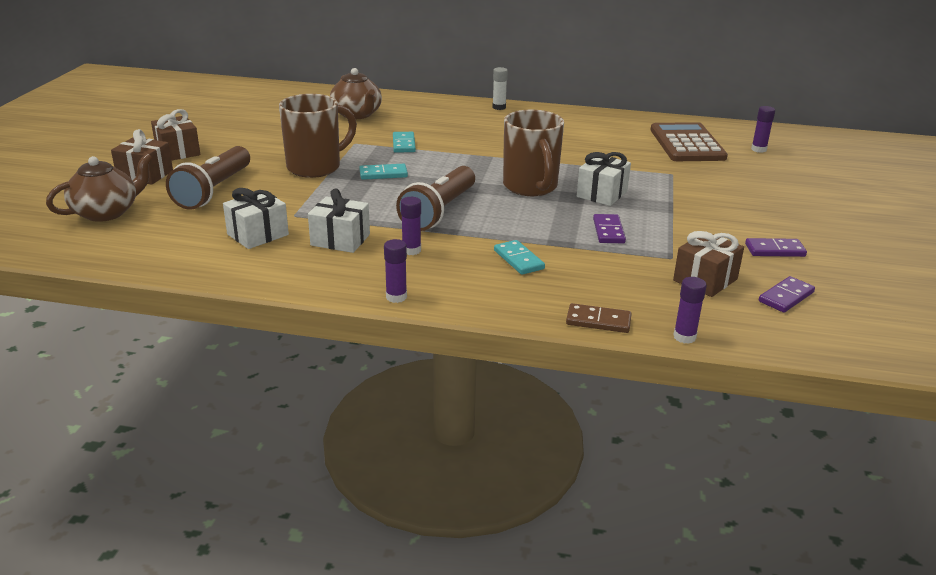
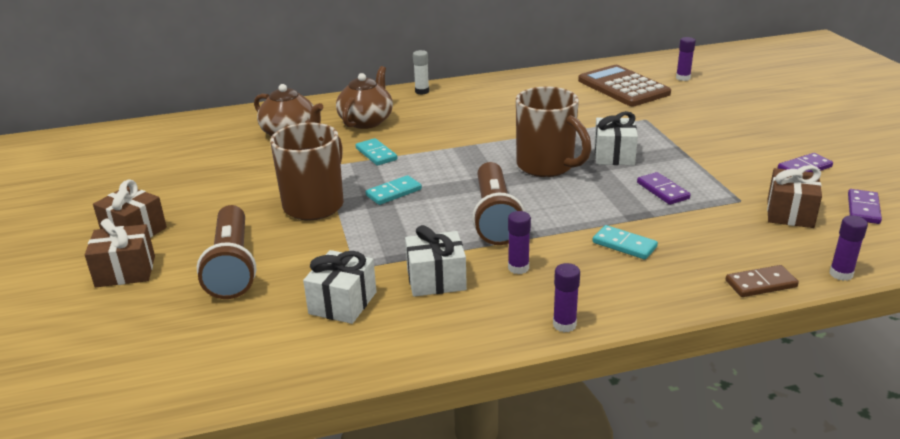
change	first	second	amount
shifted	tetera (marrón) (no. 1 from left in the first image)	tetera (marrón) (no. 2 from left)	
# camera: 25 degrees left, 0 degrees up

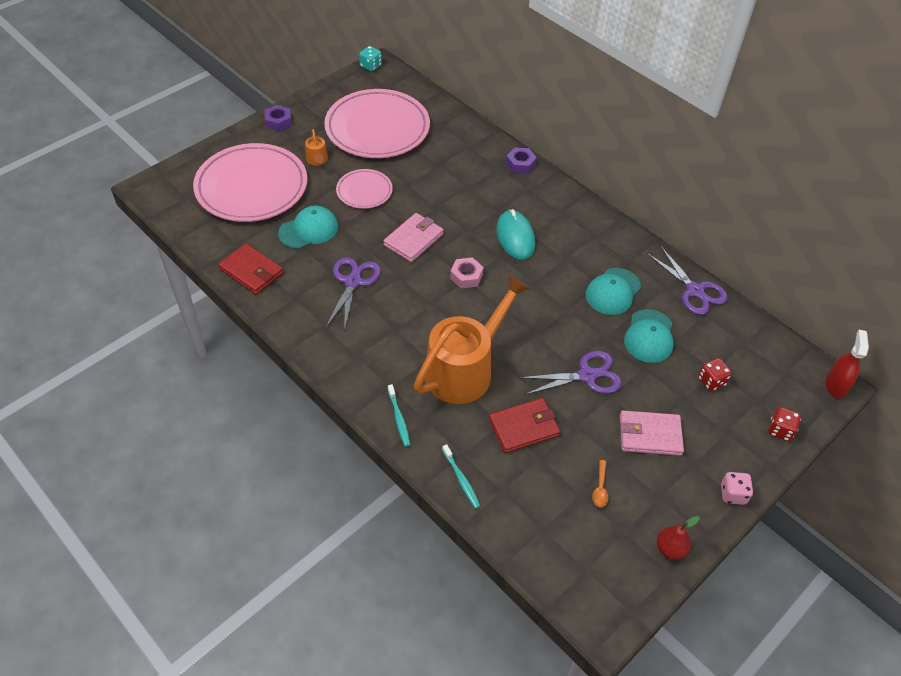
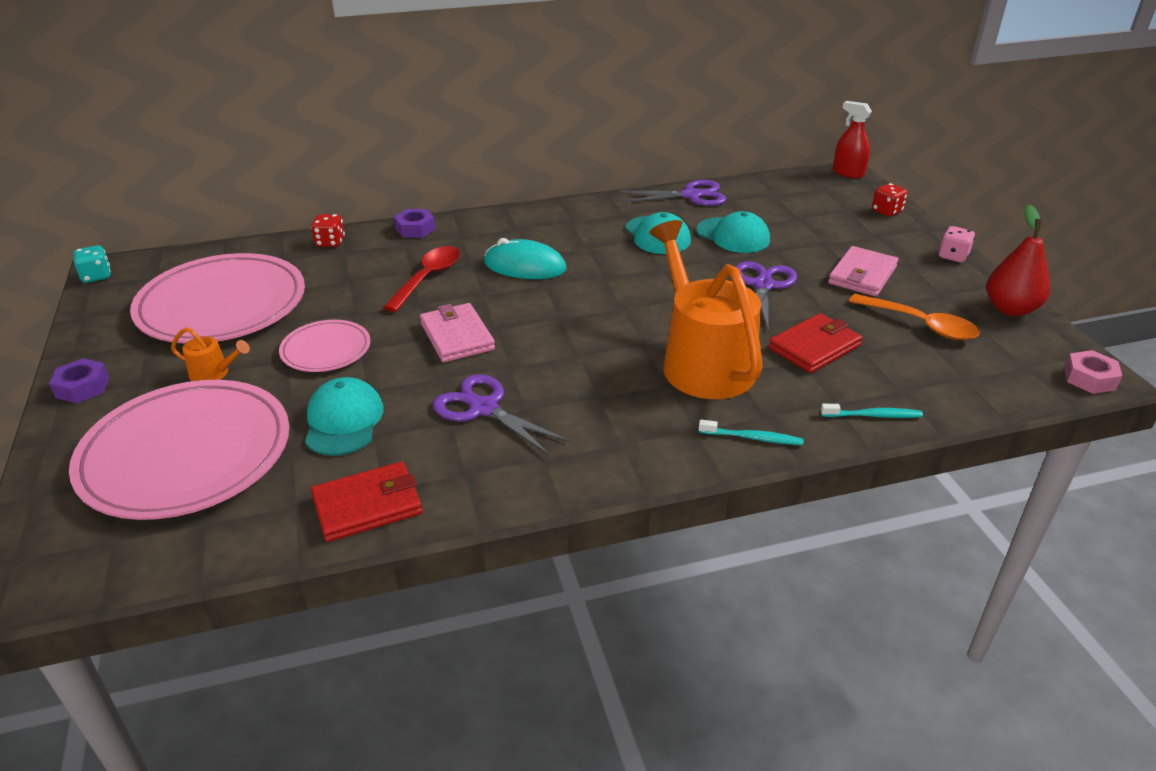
change	first	second	amount
shifted	tuerca (rosa)		
shifted	dado (rojo) (no. 1 from left)		
rotated	cartera (rojo) (no. 2 from left)		45 degrees clockwise
scaled	cuchara (naranja)		x1.98
scaled	pera (rojo)		x1.56
new		cuchara (rojo)	
# camera: 60 degrees left, 15 degrees down

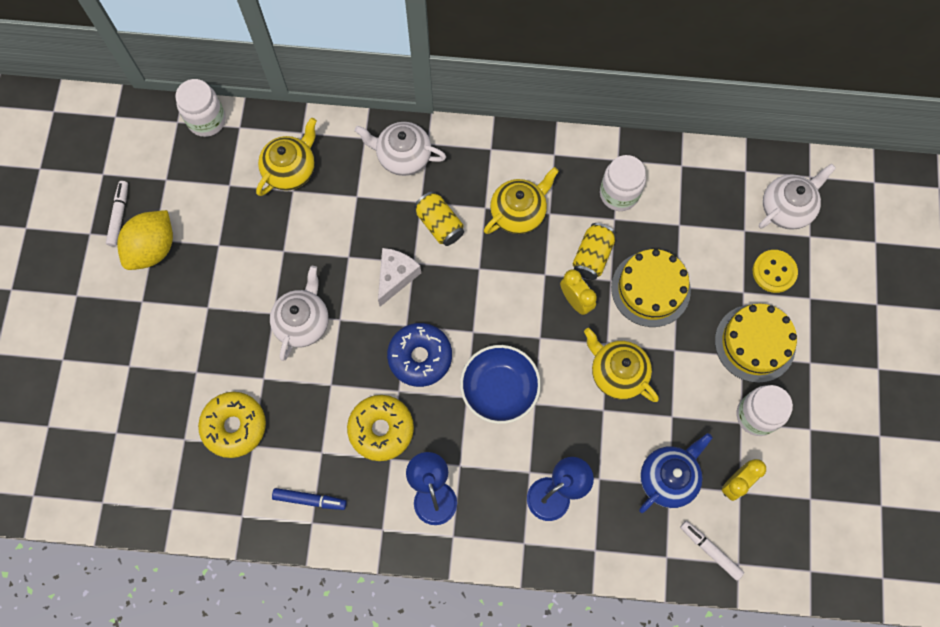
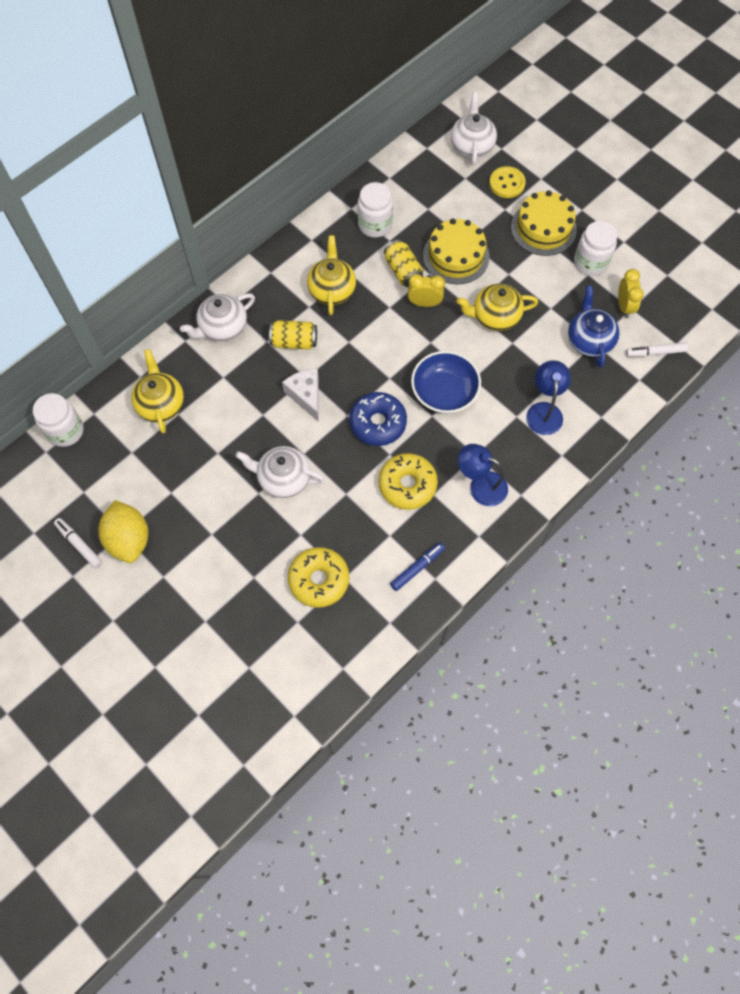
change	first	second	amount
rotated	tetera (blanco) (no. 1 from left in the first image)	tetera (blanco) (no. 2 from left)	45 degrees counterclockwise
# camera: 50 degrees left, 5 degrees down

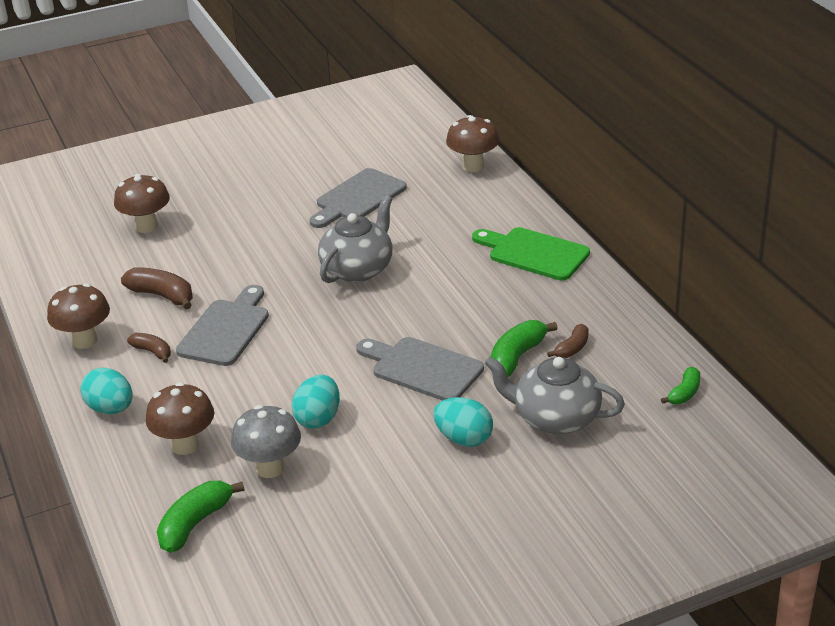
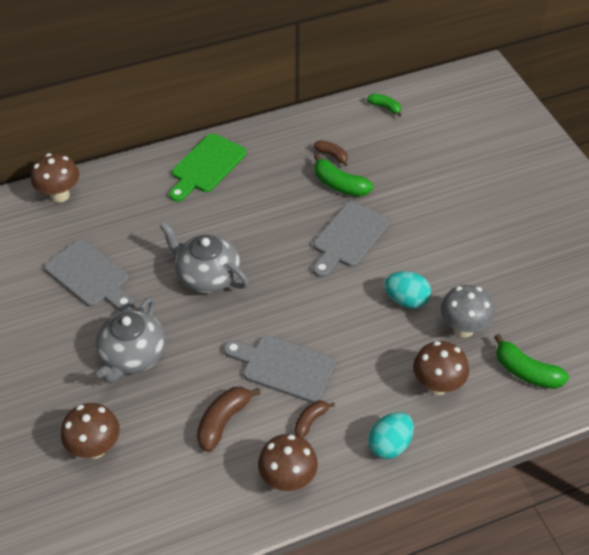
change	first	second	amount
shifted	tetera (gris) (no. 2 from left in the first image)	tetera (gris) (no. 1 from left)	
gone	huevo (turquesa) (no. 3 from left)		
# camera: 90 degrees left, 15 degrees up

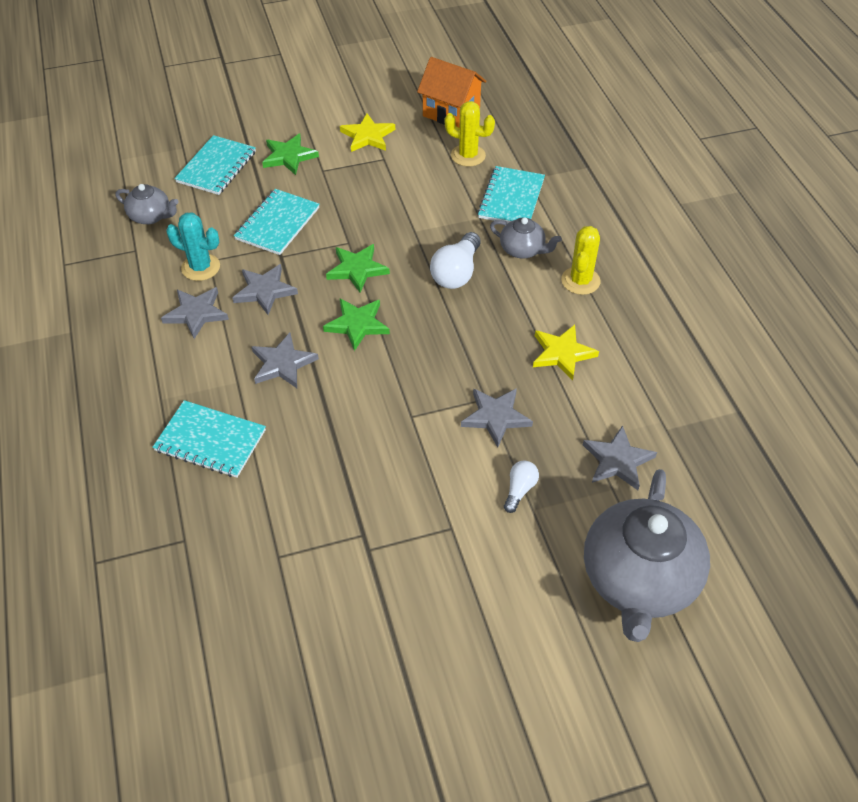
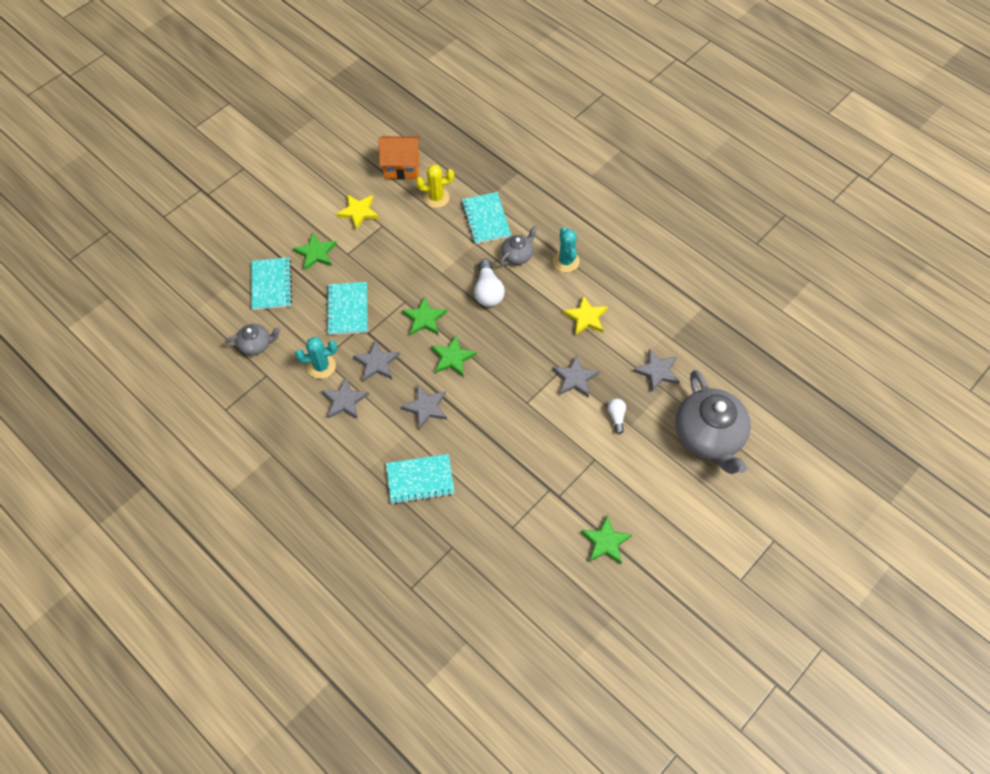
change	first	second	amount
rotated	tetera (gris) (no. 2 from left)		45 degrees counterclockwise
repainted	cactus (amarillo) (no. 2 from left)	cactus (turquesa) (no. 2 from left)	
new		estrella (verde) (no. 4 from left)	
# camera: 30 degrees left, 10 degrees up

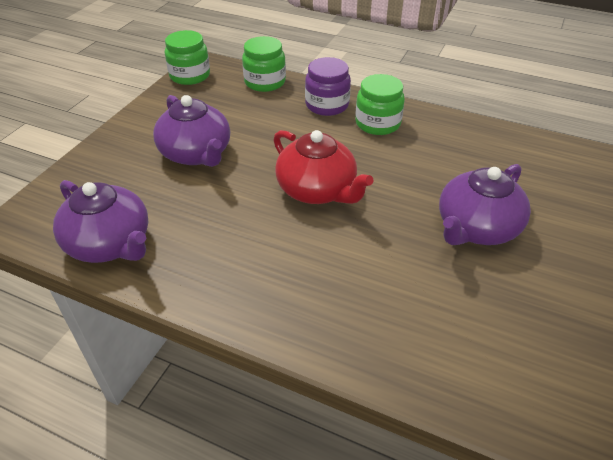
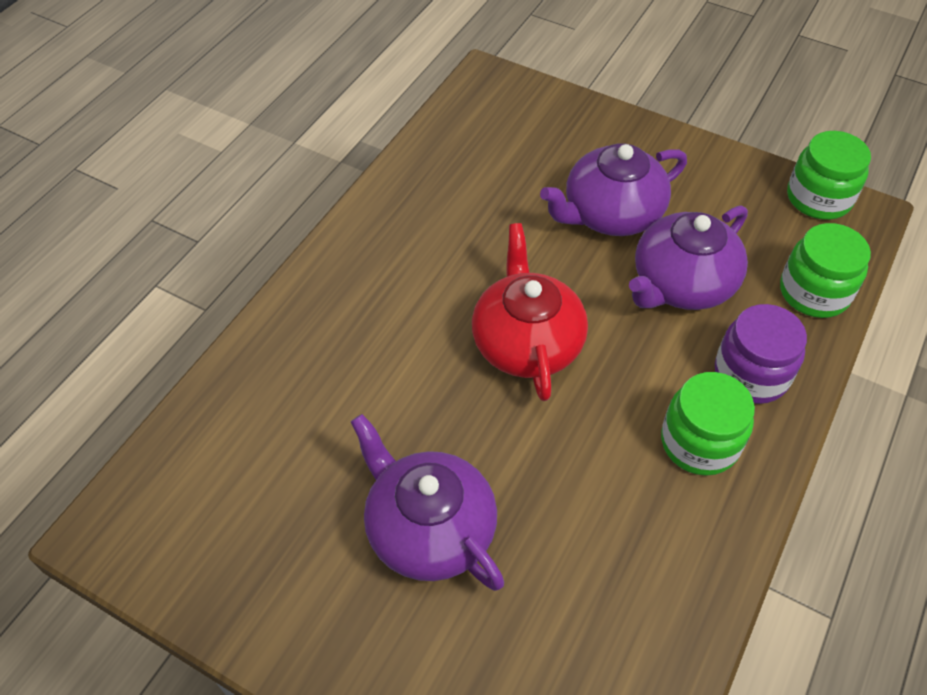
change	first	second	amount
rotated	tetera (rojo)		120 degrees clockwise
shifted	tetera (morado) (no. 1 from left in the first image)	tetera (morado) (no. 3 from left)	
# camera: 95 degrees right, 10 degrees up

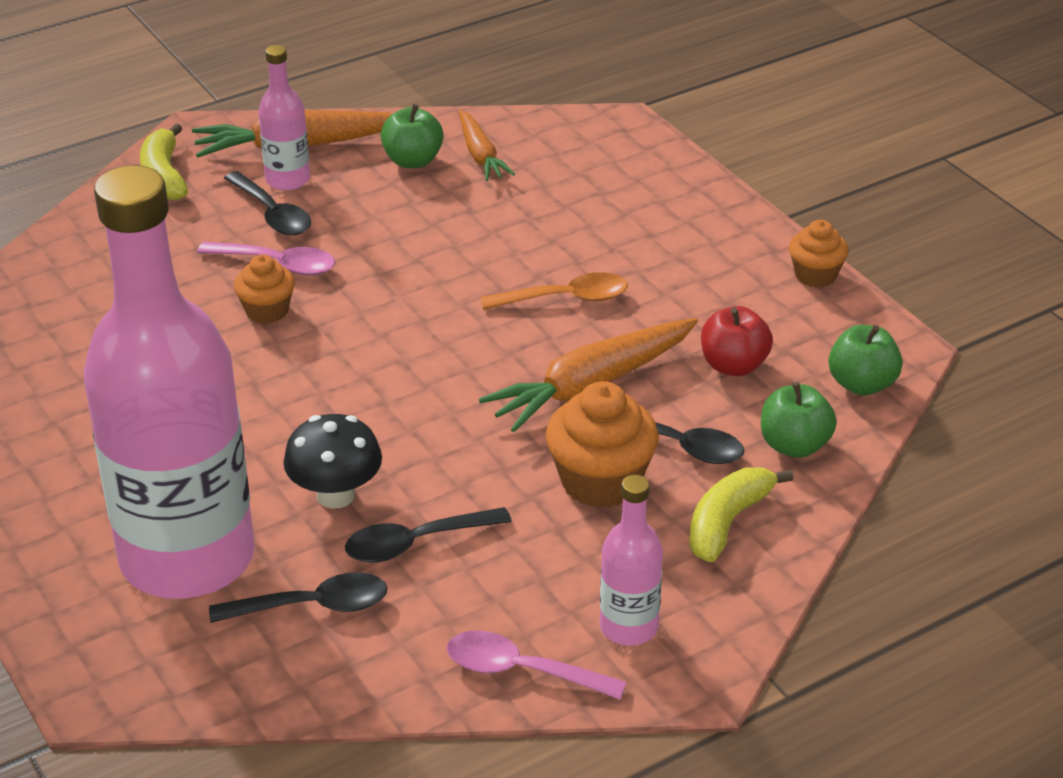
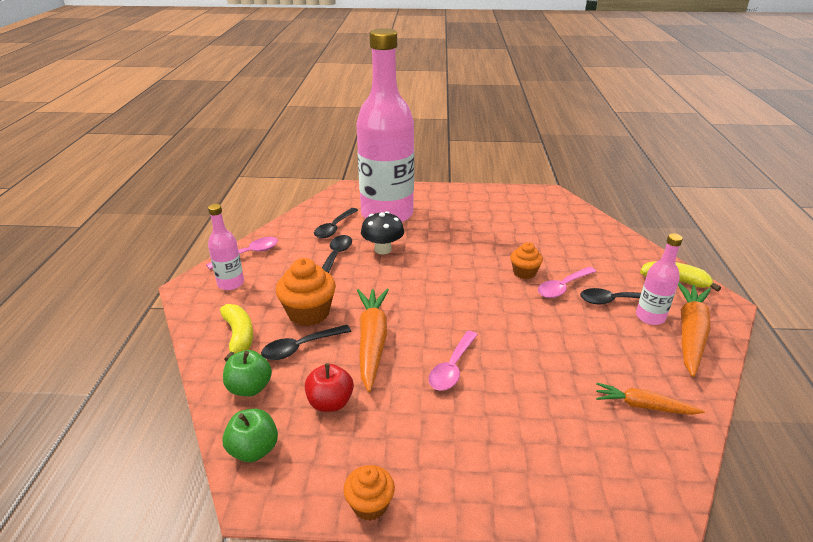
change	first	second	amount
gone	manzana (verde) (no. 1 from left)		
repainted	cuchara (naranja)	cuchara (rosa) (no. 2 from left)	
# camera: 125 degrees right, 5 degrees down

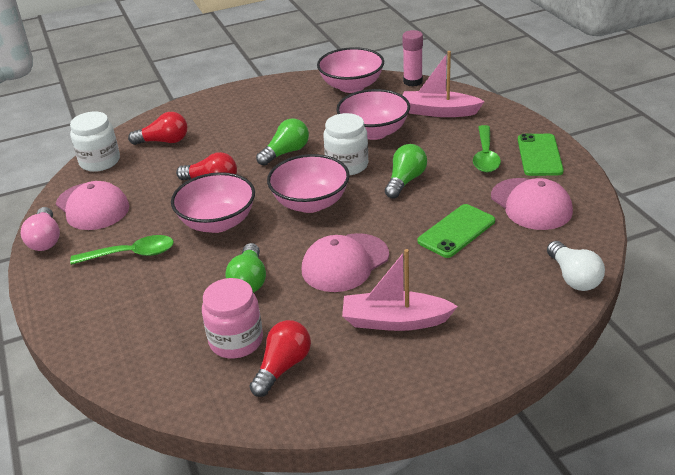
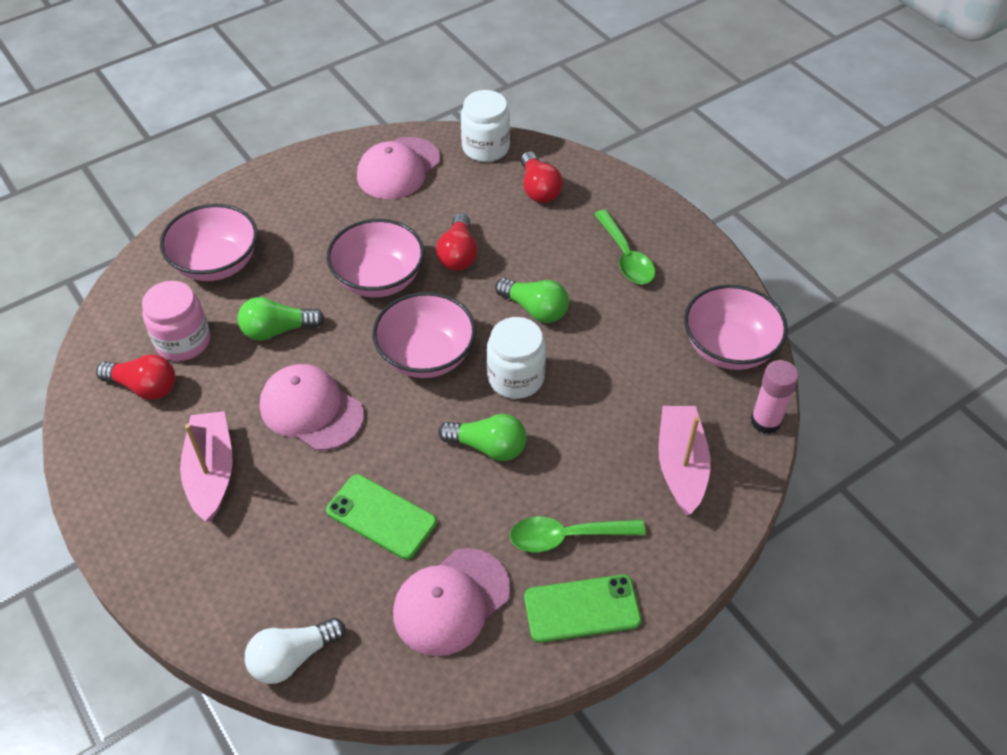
change	first	second	amount
shifted	cuenco (rosa) (no. 4 from left in the first image)	cuenco (rosa) (no. 1 from left)	
gone	bombilla (rosa)		
shifted	cuchara (verde) (no. 1 from left in the first image)	cuchara (verde) (no. 2 from left)	
# camera: 75 degrees right, 15 degrees up

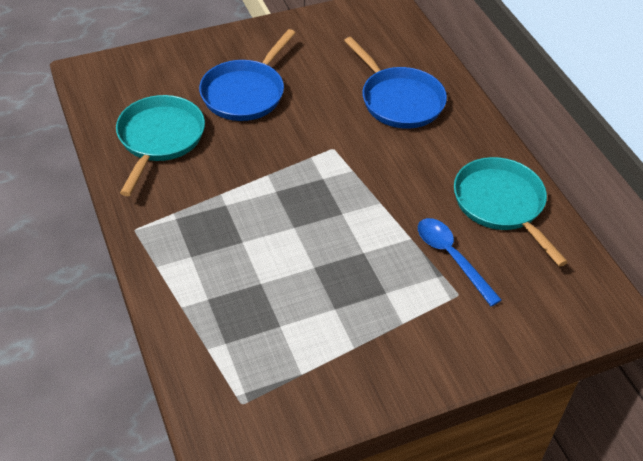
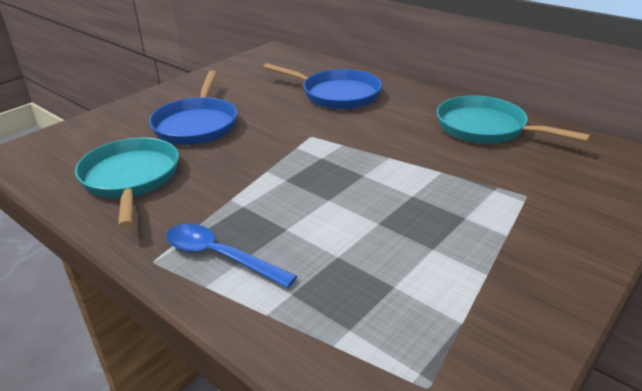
change	first	second	amount
shifted	cuchara (azul)		
# camera: 25 degrees left, 15 degrees down

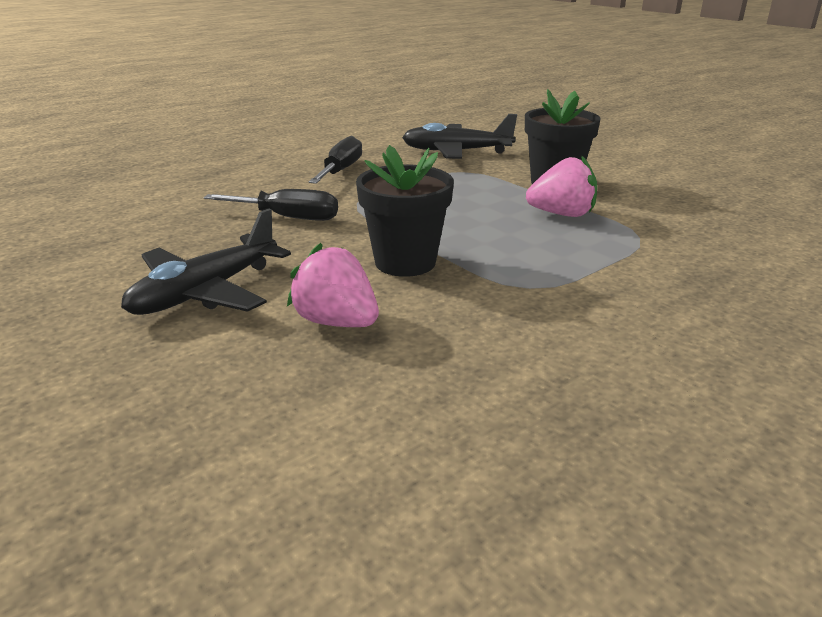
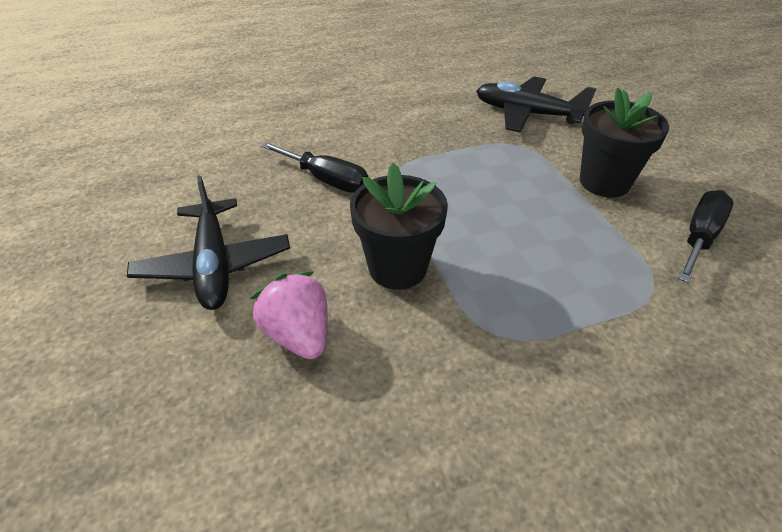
change	first	second	amount
shifted	destornillador (negro) (no. 2 from left)		
gone	fresa (rosa) (no. 2 from left)		
rotated	avión (negro) (no. 1 from left)		75 degrees counterclockwise
# camera: 20 degrees right, 15 degrees up

